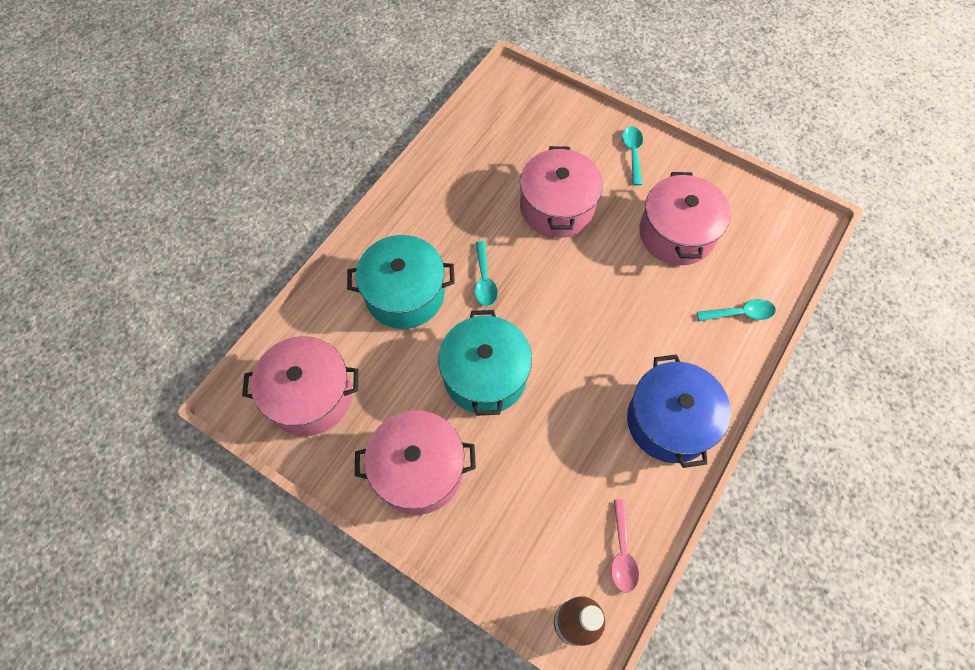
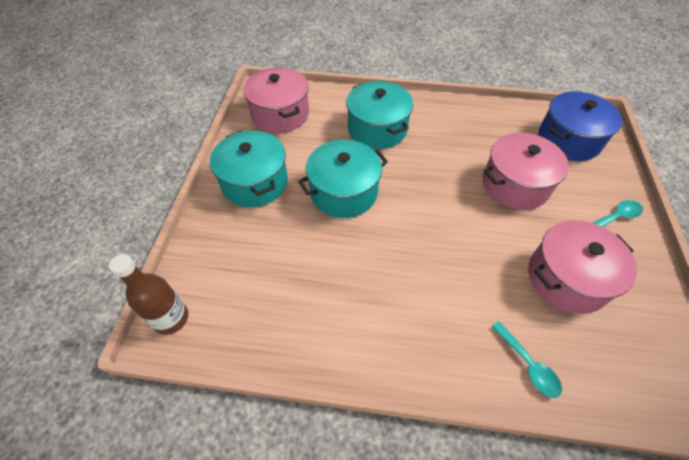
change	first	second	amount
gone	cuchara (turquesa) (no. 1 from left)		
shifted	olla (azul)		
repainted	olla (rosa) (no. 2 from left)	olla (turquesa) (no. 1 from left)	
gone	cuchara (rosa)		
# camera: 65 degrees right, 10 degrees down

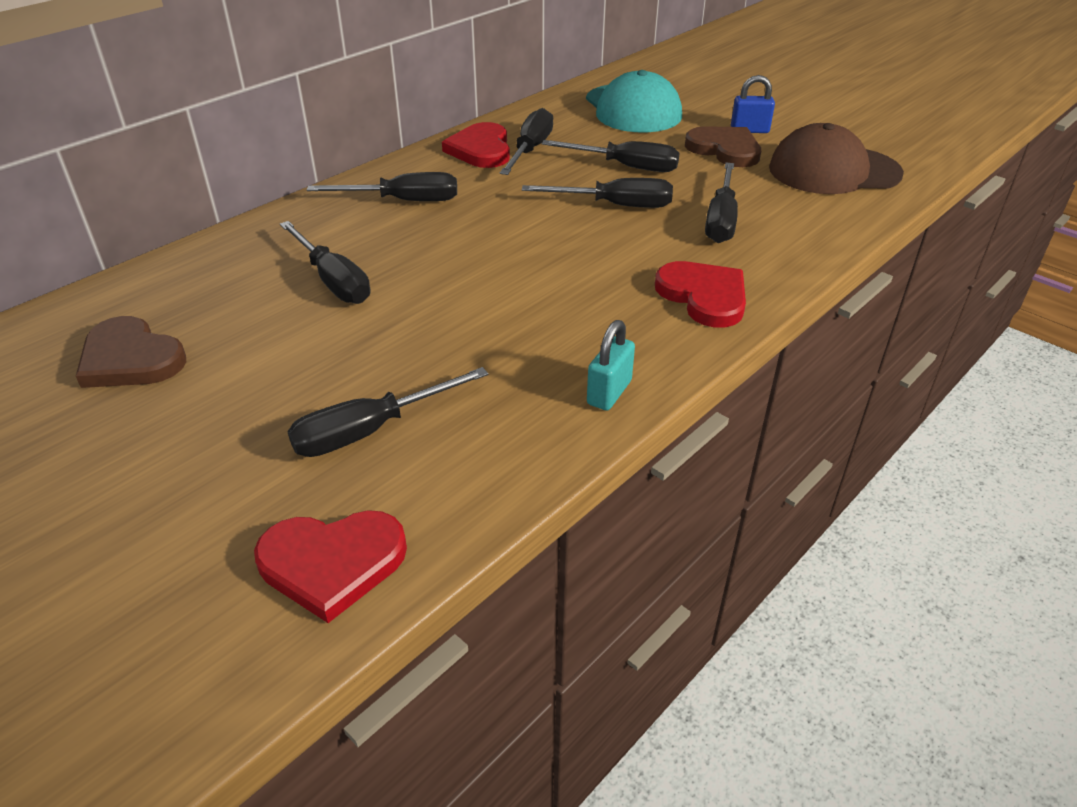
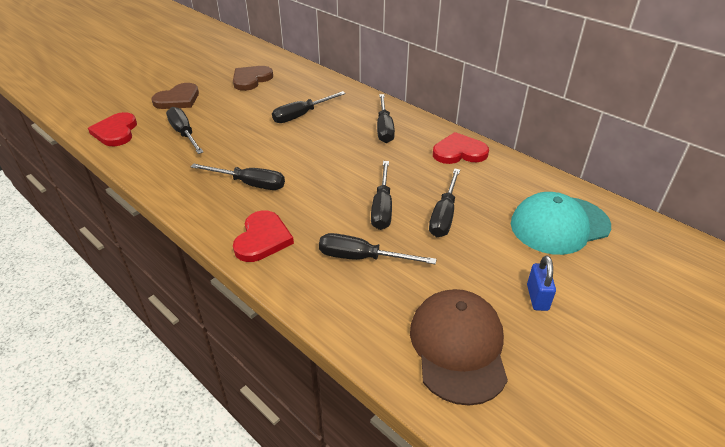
change	first	second	amount
shifted	destornillador (negro) (no. 4 from left in the first image)	destornillador (negro) (no. 2 from left)	
shifted	corazón (marrón) (no. 2 from left in the first image)	corazón (marrón) (no. 1 from left)	
rotated	corazón (rojo) (no. 3 from left in the first image)	corazón (rojo) (no. 2 from left)	45 degrees counterclockwise
gone	candado (turquesa)		
# camera: 90 degrees right, 0 degrees up

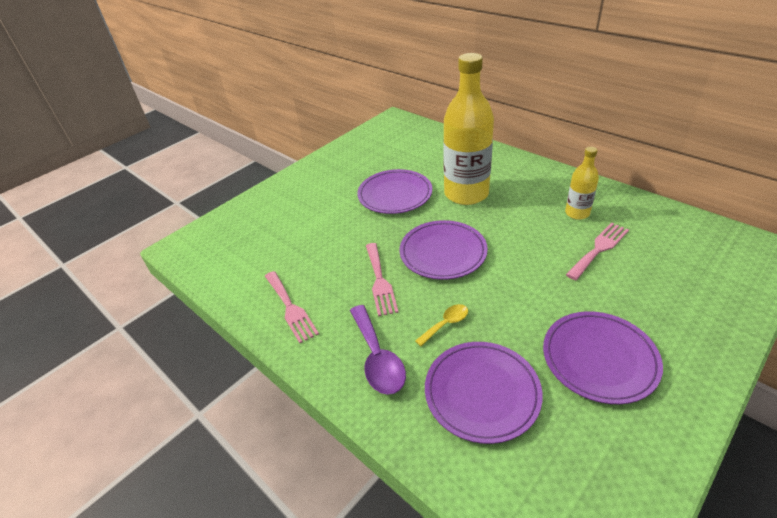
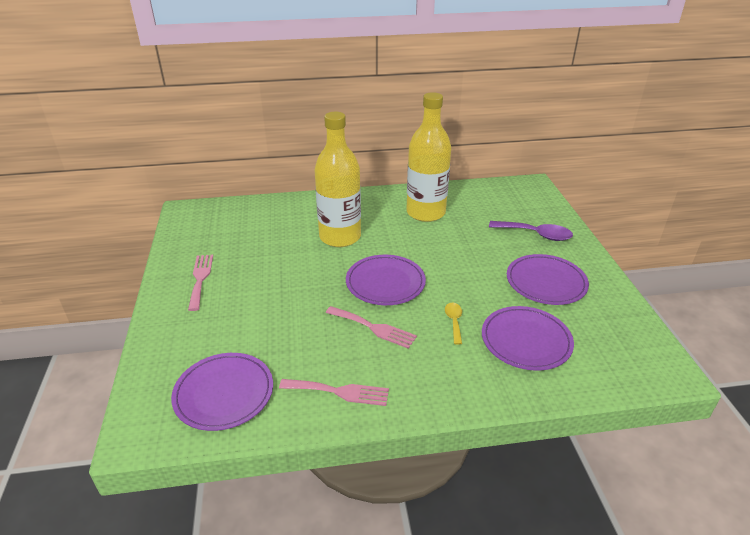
change	first	second	amount
scaled	botella (amarillo) (no. 2 from left)		x2.02
shifted	plato (morado) (no. 1 from left)		
shifted	tenedor (rosa) (no. 3 from left in the first image)	tenedor (rosa) (no. 1 from left)	
shifted	cuchara (morado)		
# camera: 55 degrees left, 5 degrees down

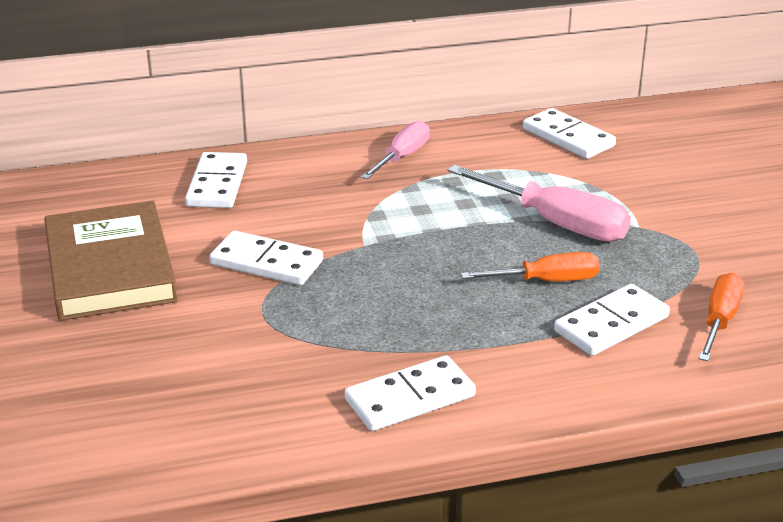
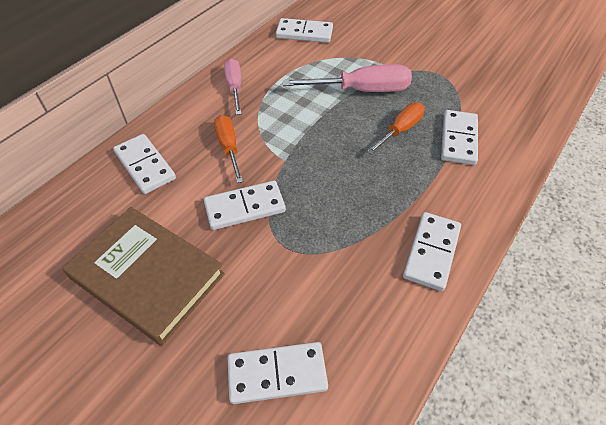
change	first	second	amount
shifted	destornillador (naranja) (no. 2 from left in the first image)	destornillador (naranja) (no. 1 from left)	
new		ficha de dominó (blanco) (no. 3 from left)	
# camera: 40 degrees left, 20 degrees up

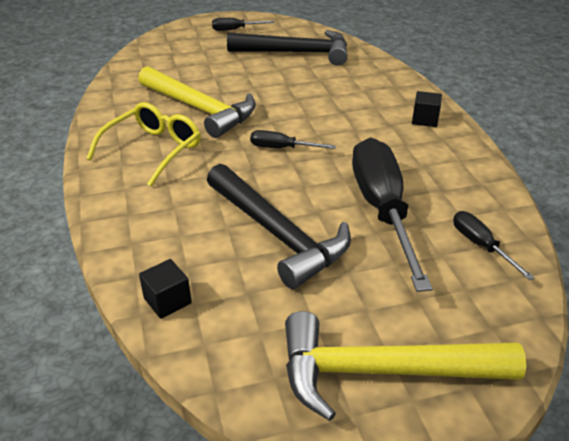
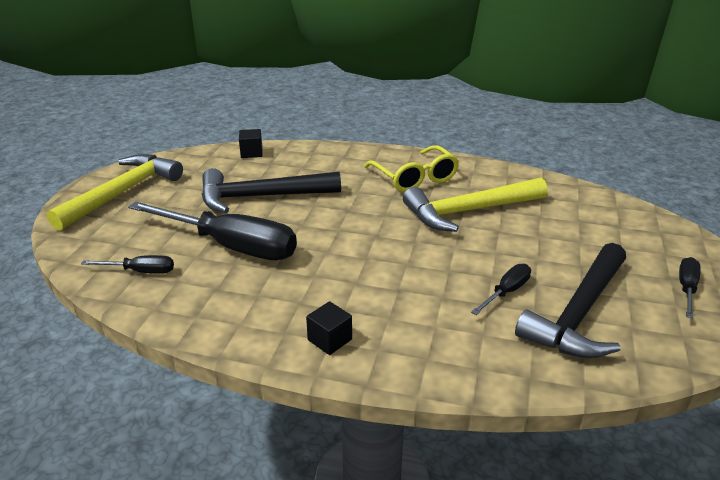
change	first	second	amount
shifted	destornillador (negro) (no. 2 from left in the first image)	destornillador (negro) (no. 3 from left)	
# camera: 120 degrees right, 5 degrees down

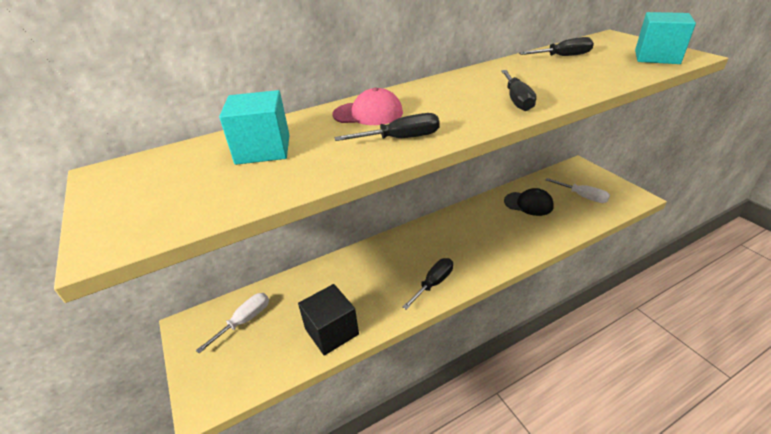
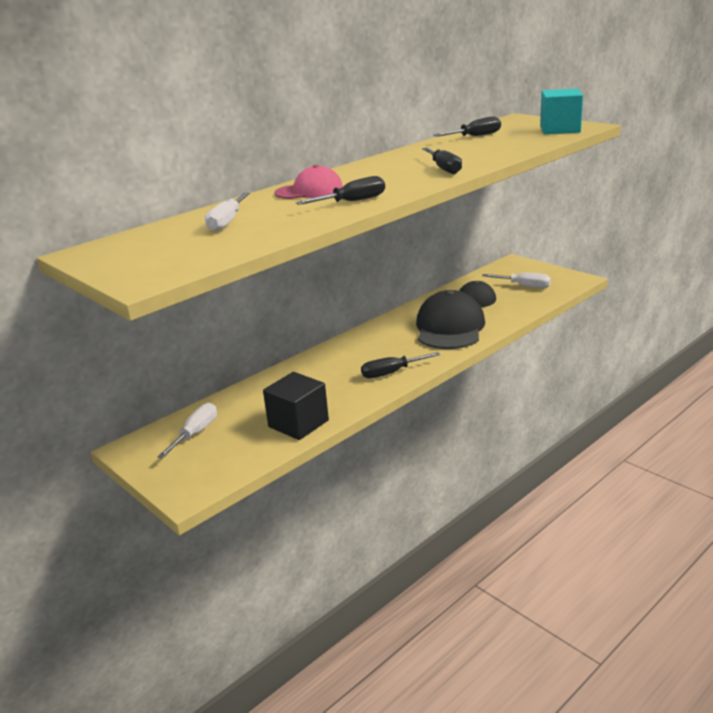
change	first	second	amount
swapped	cubo (turquesa) (no. 1 from left)	destornillador (blanco) (no. 2 from left)	
rotated	destornillador (negro) (no. 2 from left)		135 degrees counterclockwise
new		gorra (negro) (no. 1 from left)	
# camera: 15 degrees left, 10 degrees down

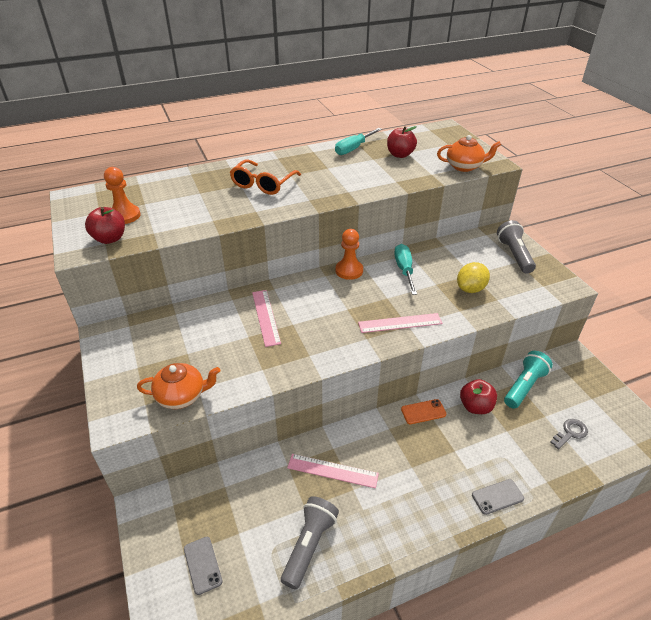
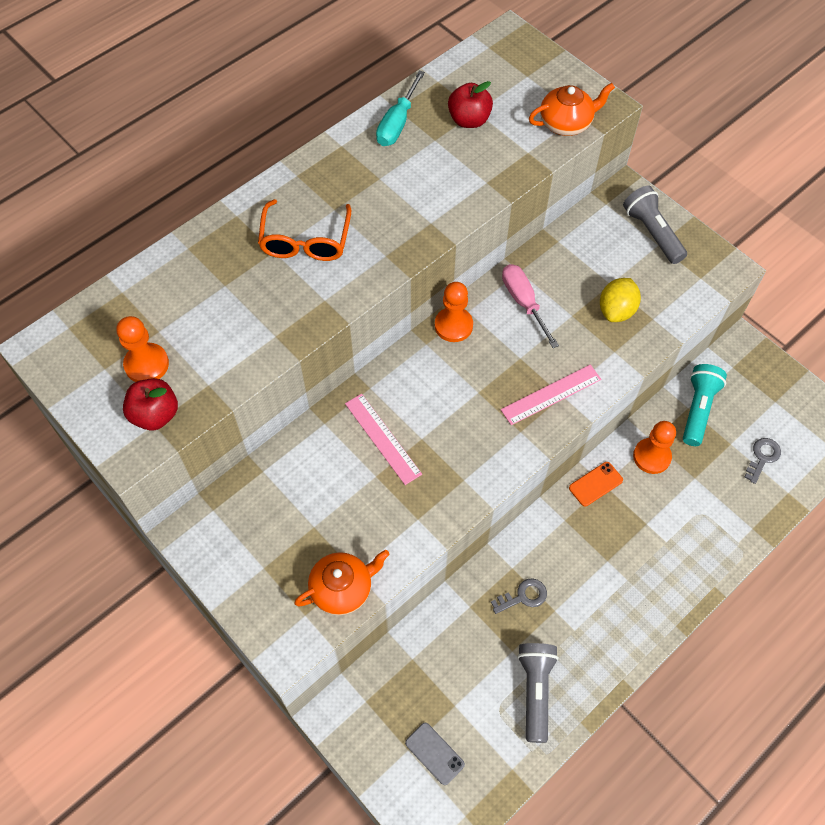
change	first	second	amount
repainted	destornillador (turquesa) (no. 2 from left)	destornillador (rosa)	
swapped	manzana (rojo) (no. 3 from left)	peón (naranja) (no. 3 from left)	
swapped	regla (rosa) (no. 2 from left)	llave (gris) (no. 1 from left)	
gone	móvil (gris) (no. 2 from left)		
# camera: 20 degrees left, 20 degrees up

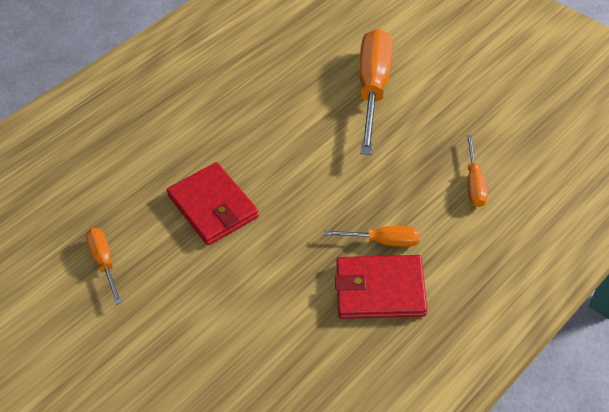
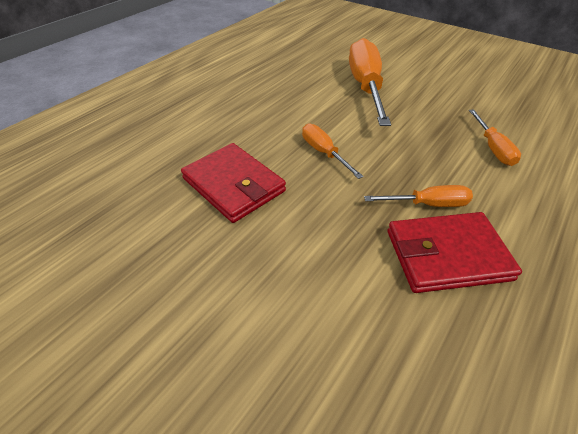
change	first	second	amount
shifted	destornillador (naranja) (no. 1 from left)		
# camera: 10 degrees left, 5 degrees down

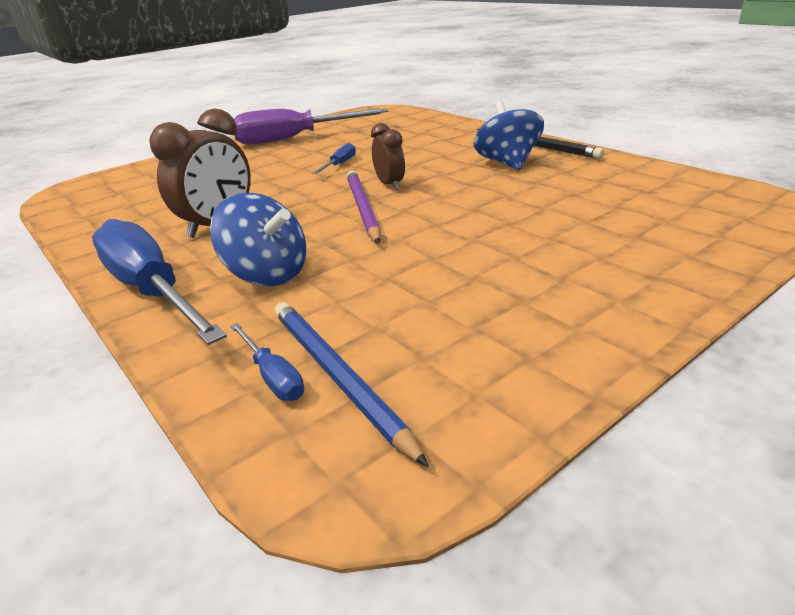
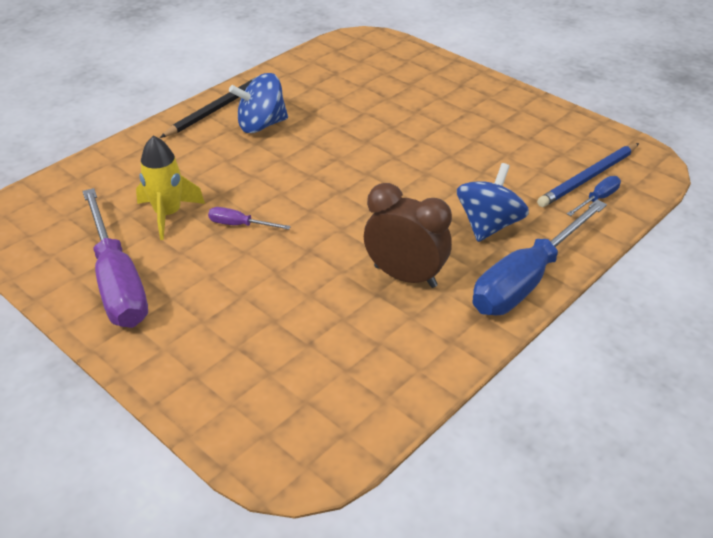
change	first	second	amount
gone	despertador (marrón) (no. 2 from left)		
repainted	destornillador (azul) (no. 3 from left)	destornillador (morado) (no. 2 from left)	
gone	lápiz (morado)		
new		cohete (amarillo)	
# camera: 100 degrees left, 10 degrees up

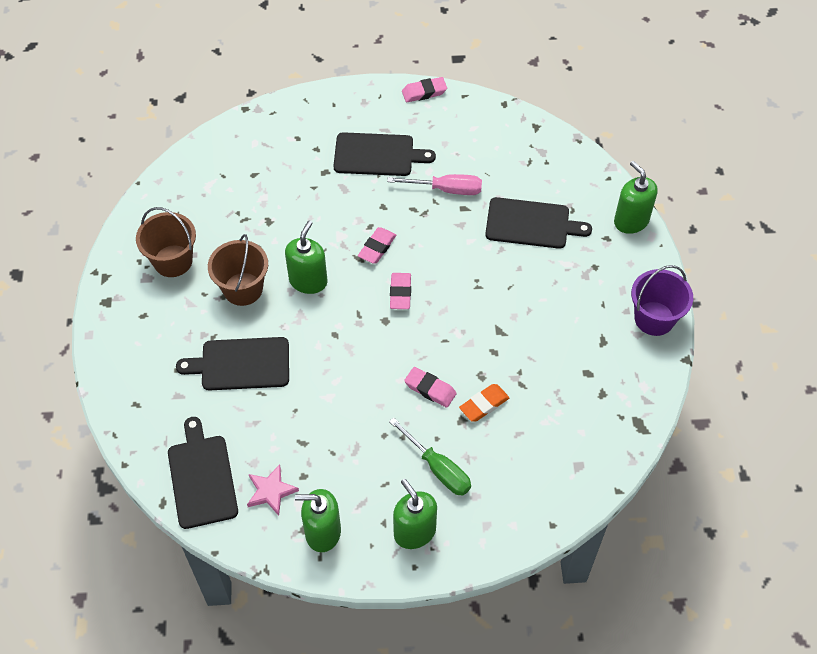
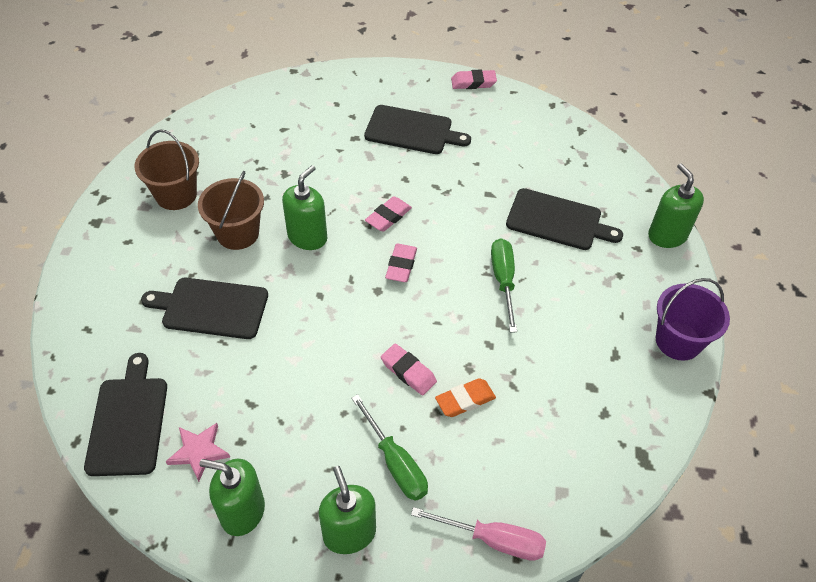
change	first	second	amount
shifted	destornillador (rosa)		
new		destornillador (verde) (no. 2 from left)	
# camera: 10 degrees right, 5 degrees down

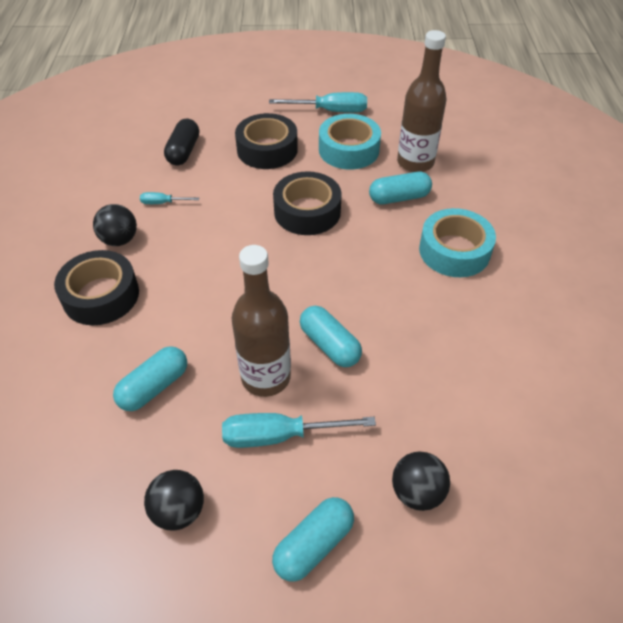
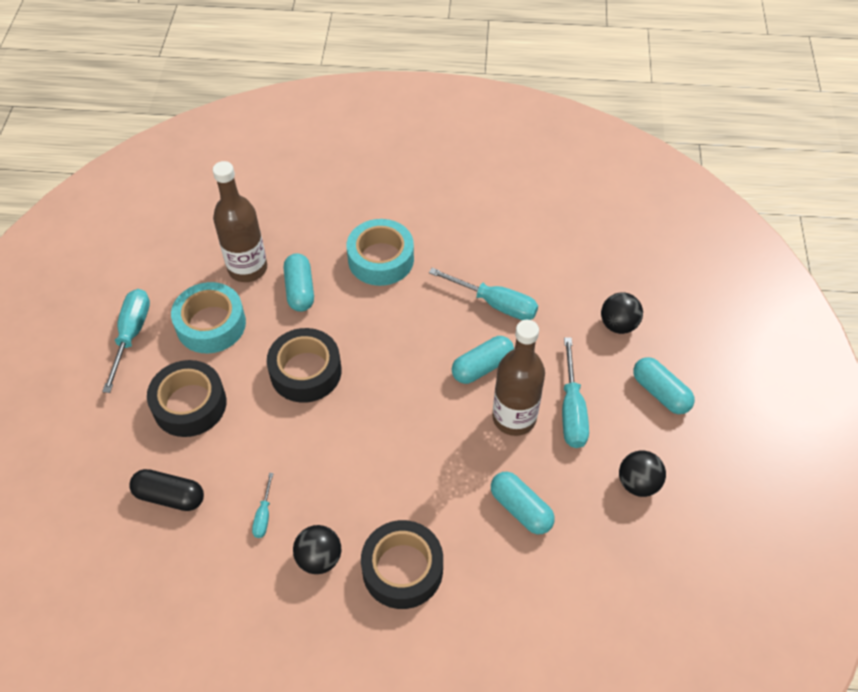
change	first	second	amount
new		destornillador (turquesa) (no. 3 from left)	
# camera: 85 degrees left, 5 degrees up

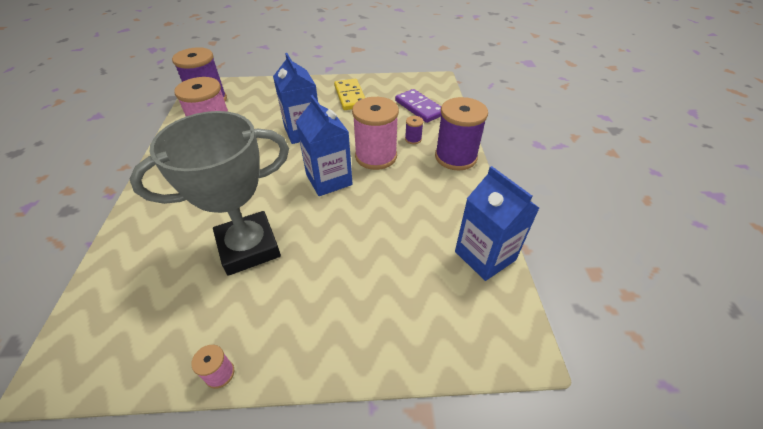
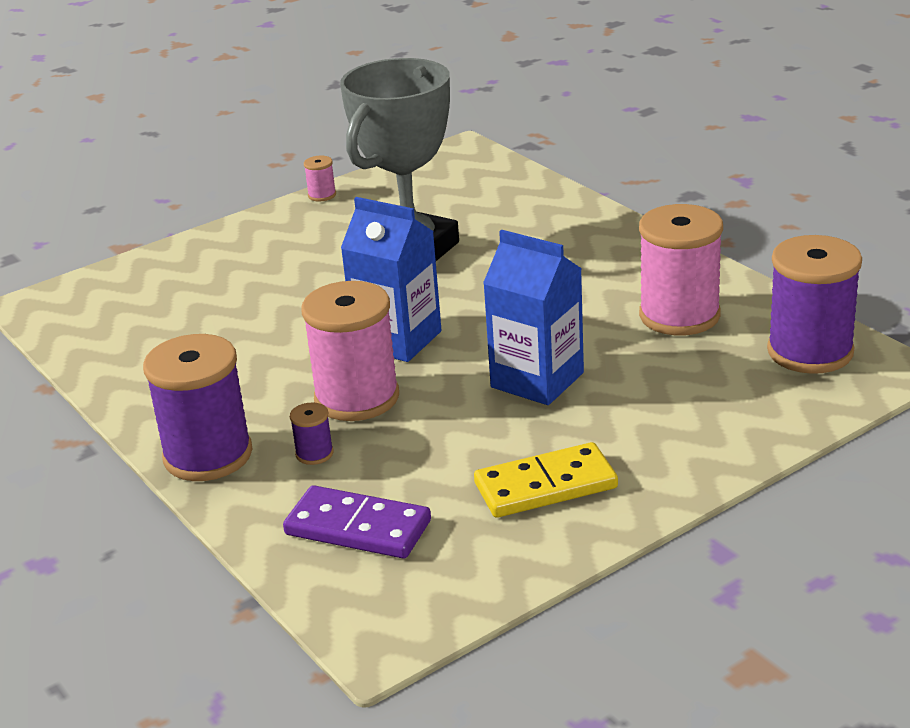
change	first	second	amount
rotated	ficha de dominó (amarillo)		60 degrees counterclockwise
gone	cartón de leche (azul) (no. 3 from left)		
# camera: 150 degrees right, 15 degrees down

